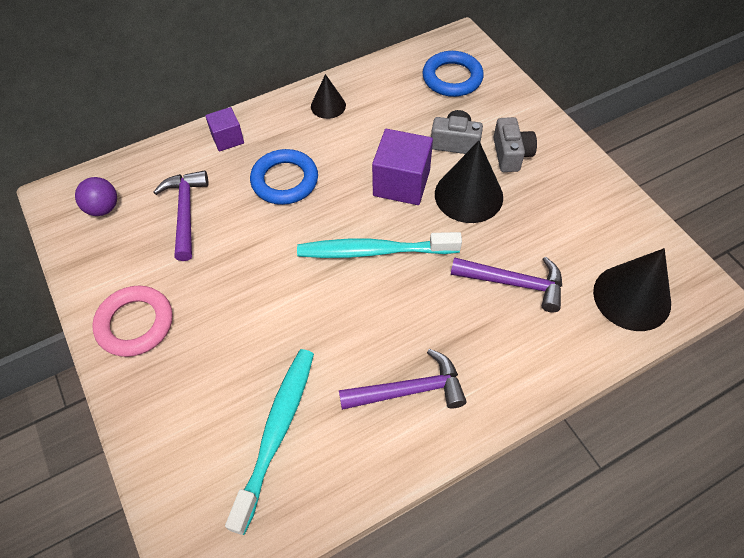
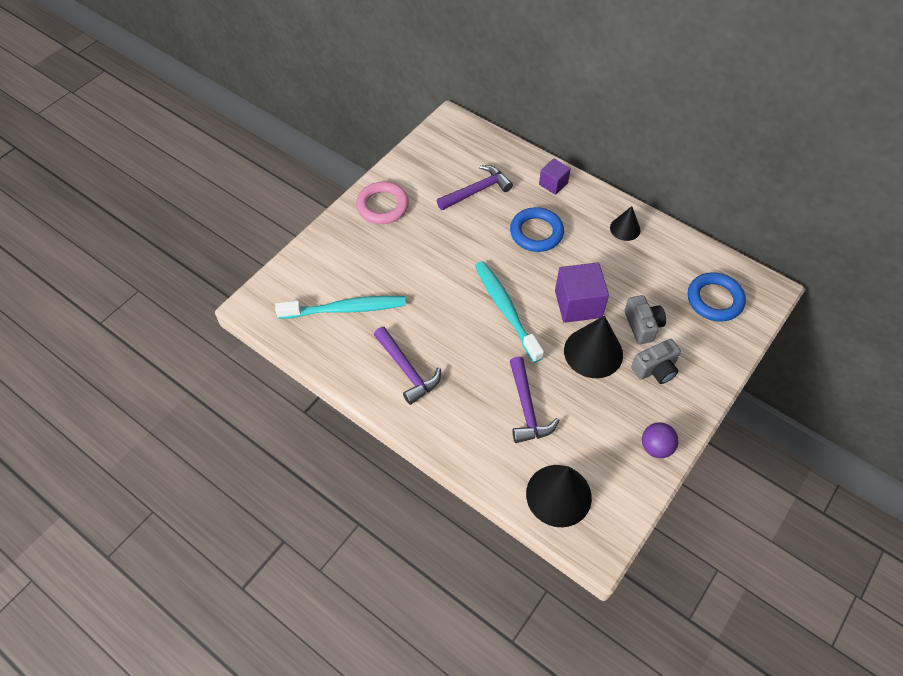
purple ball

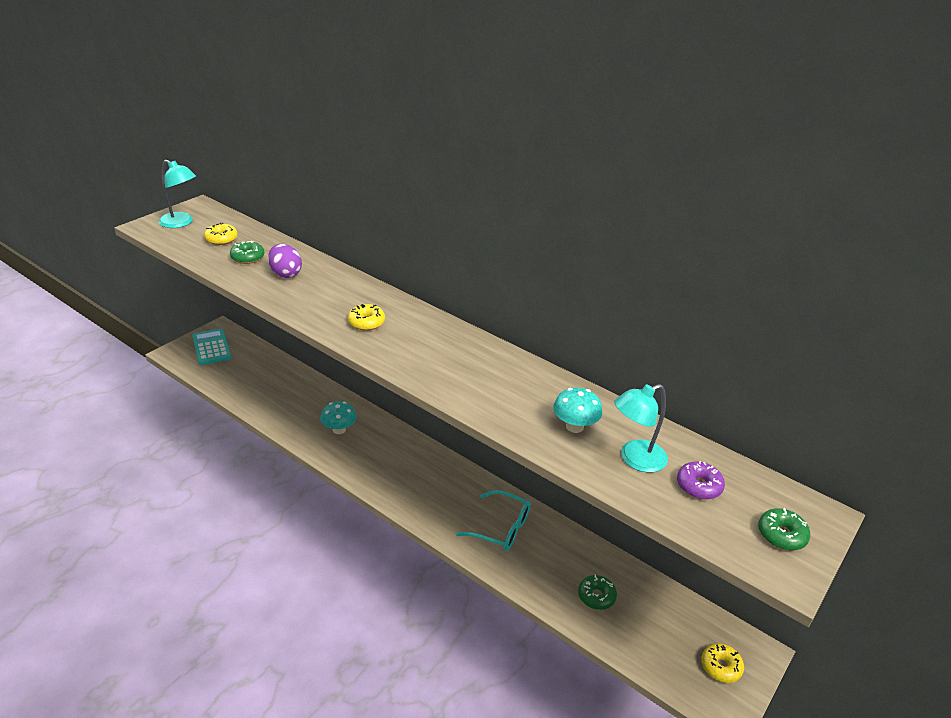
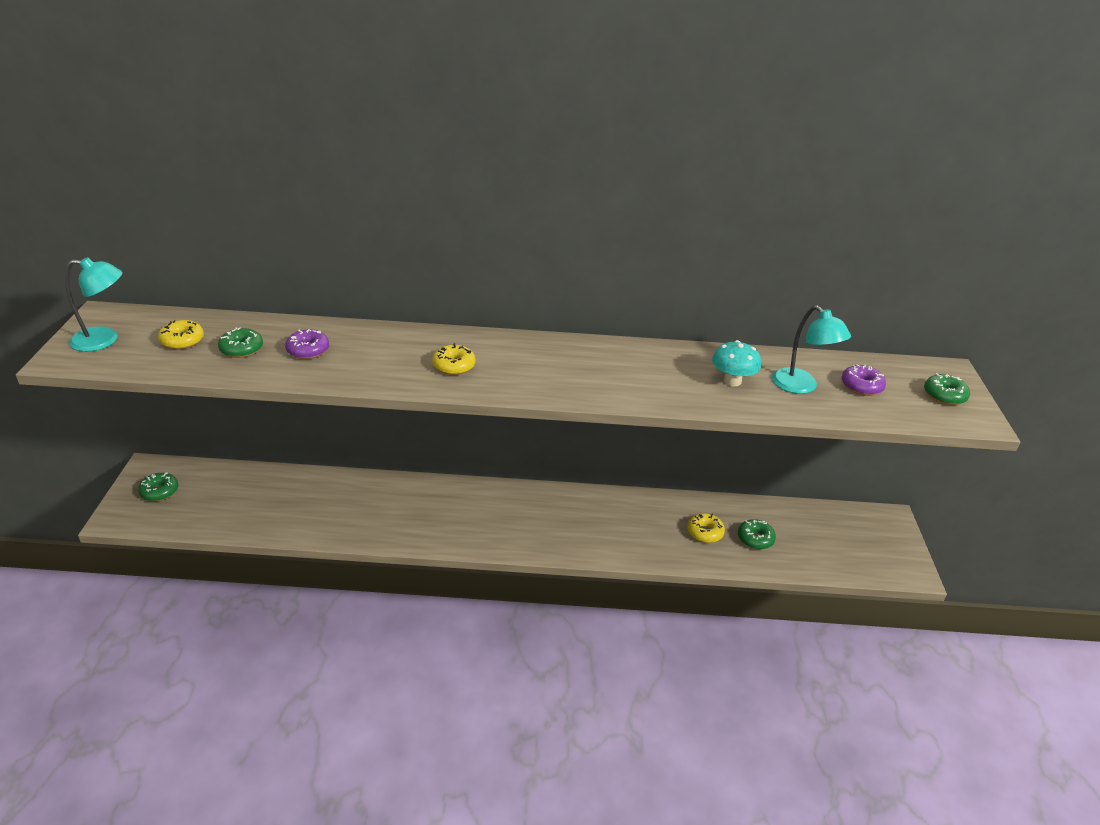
green donut (no. 1 from left)
purple donut (no. 1 from left)
yellow donut (no. 3 from left)
turquoise lamp (no. 2 from left)
turquoise mushroom (no. 1 from left in the first image)
turquoise glasses

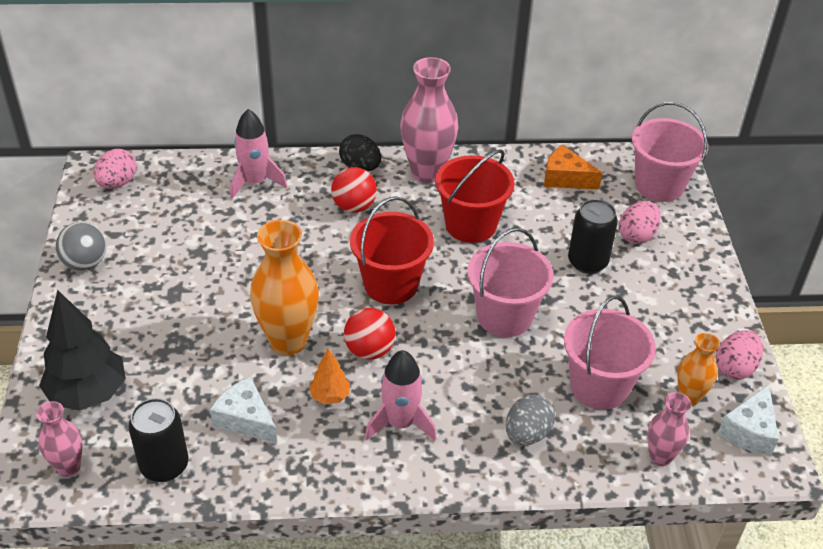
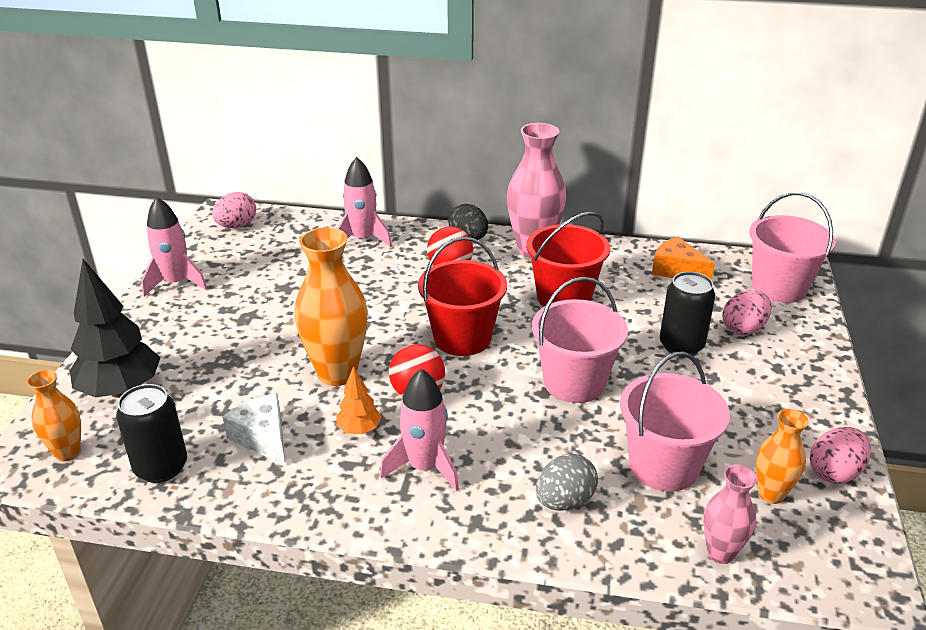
orange vase (no. 1 from left)
pink rocket (no. 1 from left)
white cheese (no. 2 from left in the first image)

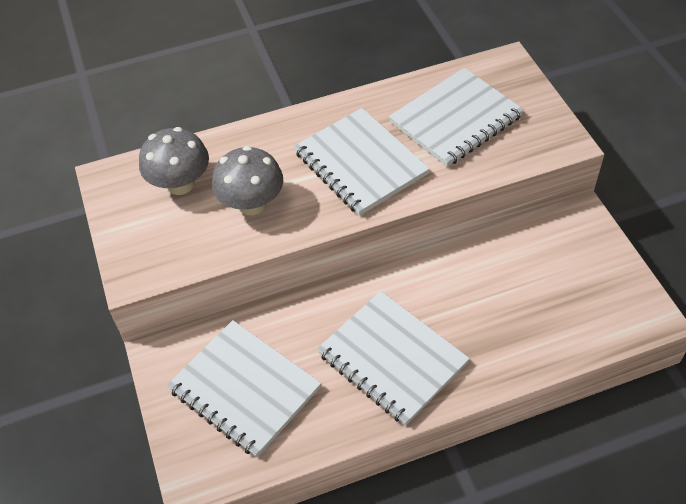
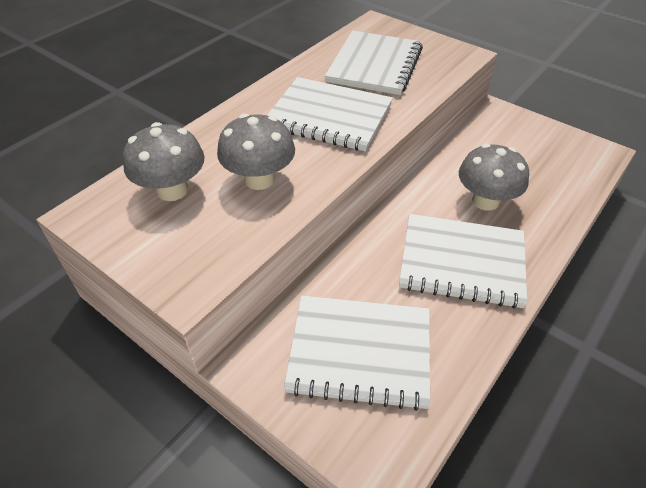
grey mushroom (no. 3 from left)

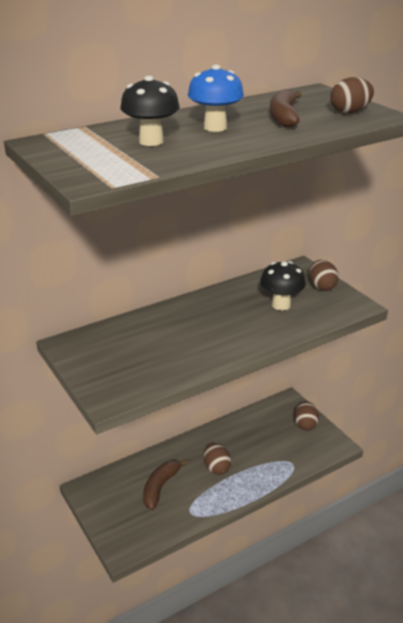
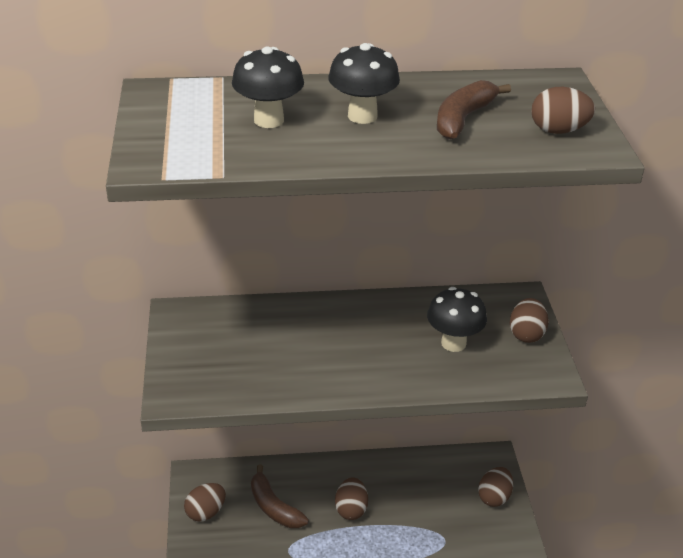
brown egg (no. 1 from left)
brown banana (no. 1 from left)
black mushroom (no. 2 from left)

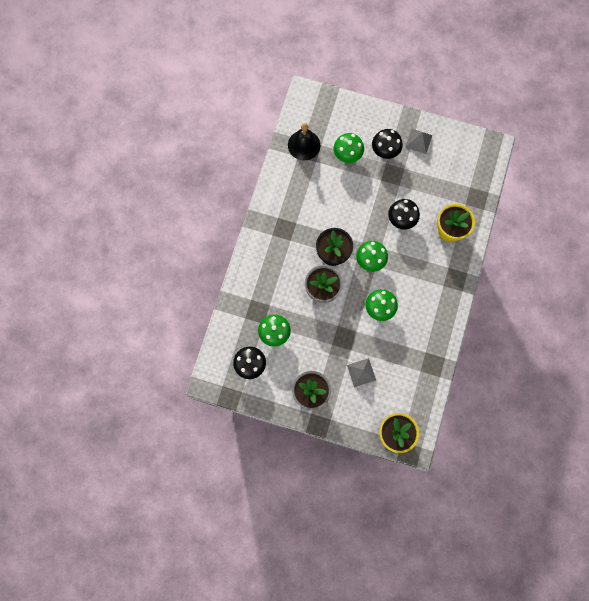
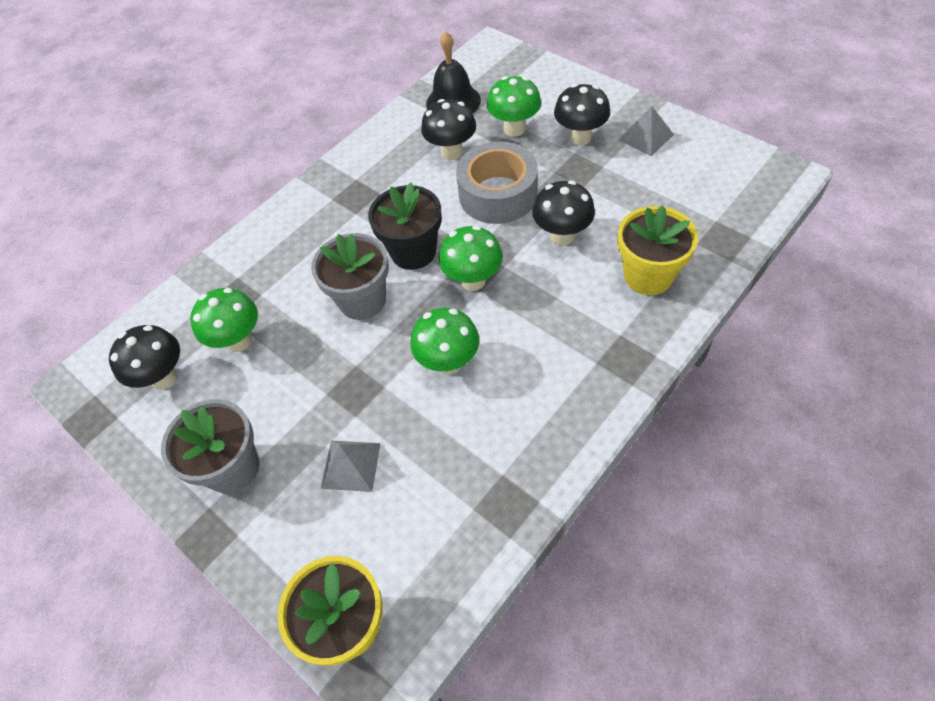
black mushroom (no. 2 from left)
grey tape

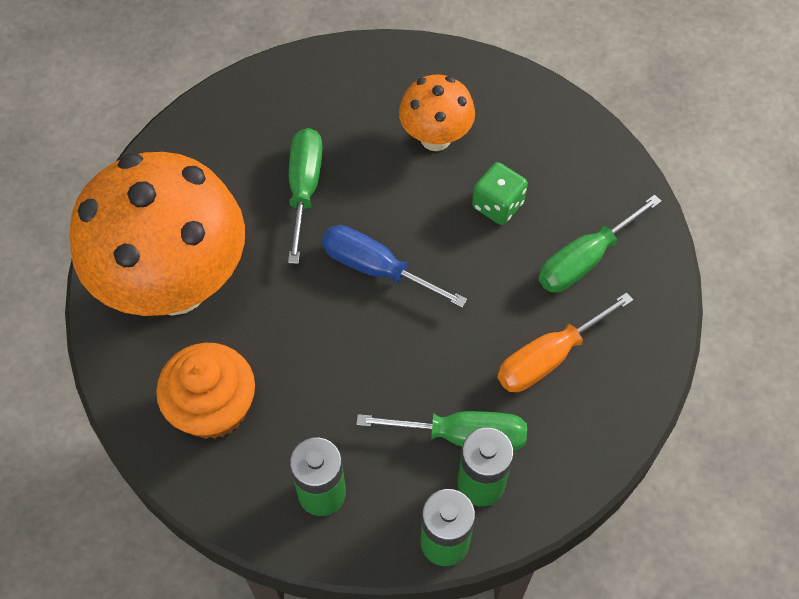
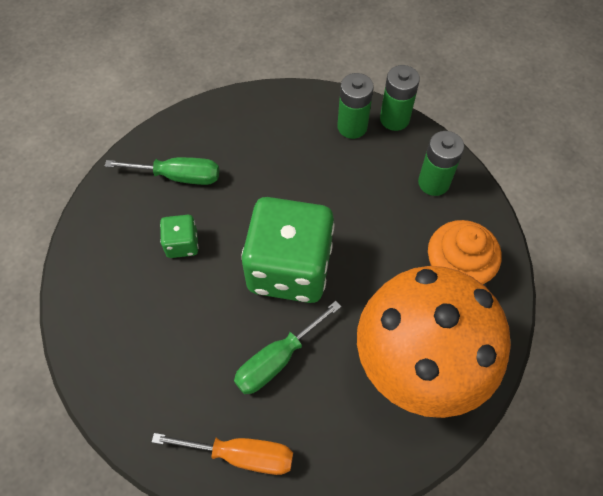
orange screwdriver
green dice (no. 2 from left)
green screwdriver (no. 2 from left in the first image)
orange mushroom (no. 2 from left in the first image)

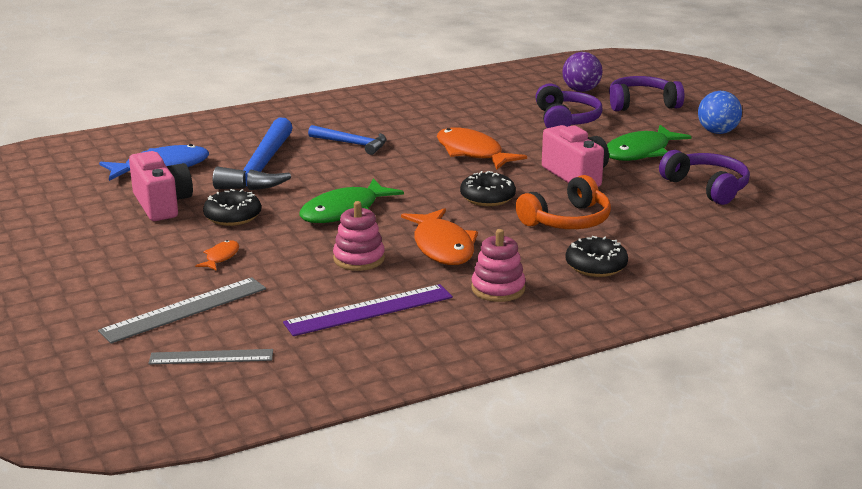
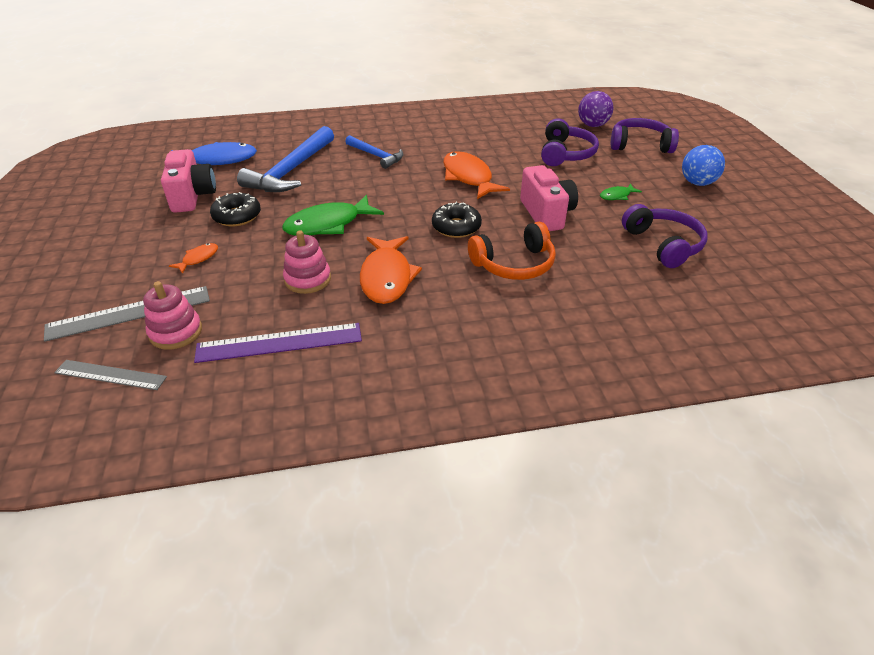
pink stacking toy (no. 1 from left)
green fish (no. 2 from left)
black donut (no. 3 from left in the first image)

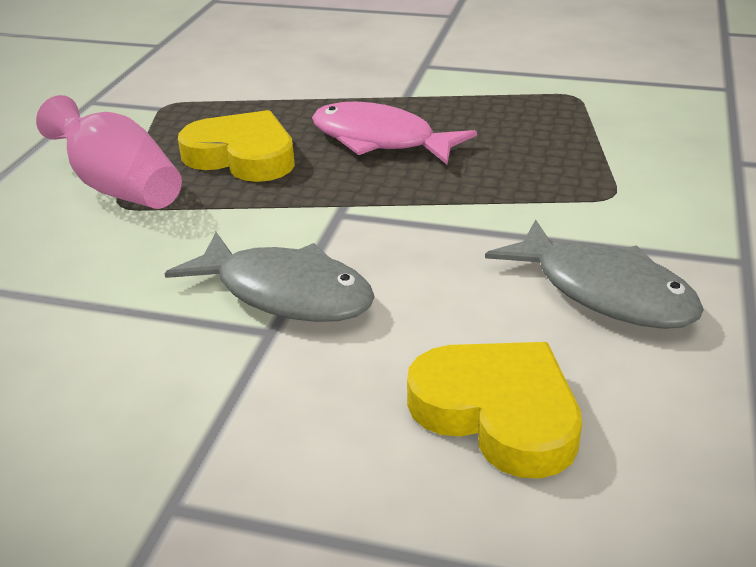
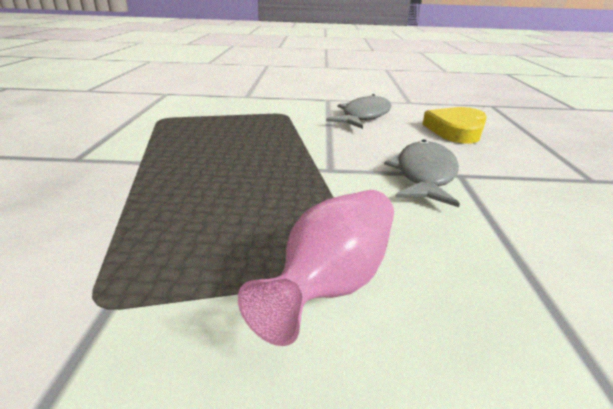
yellow heart (no. 1 from left in the first image)
pink fish

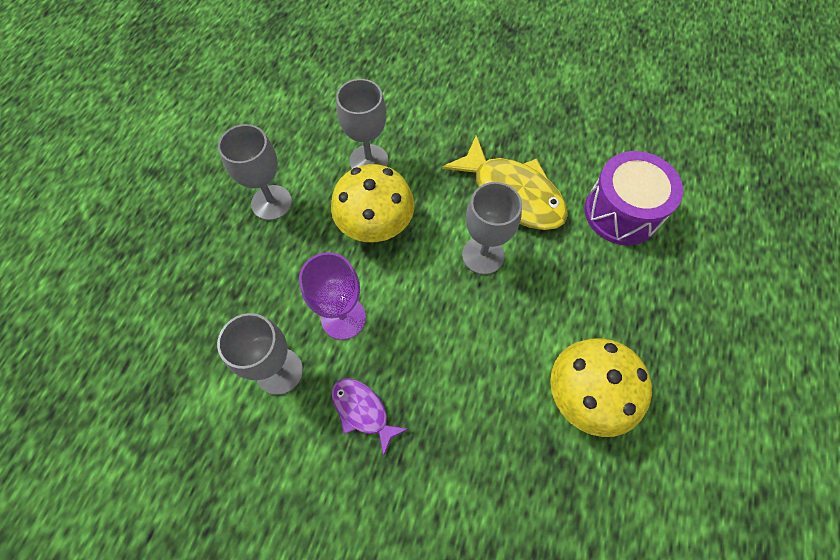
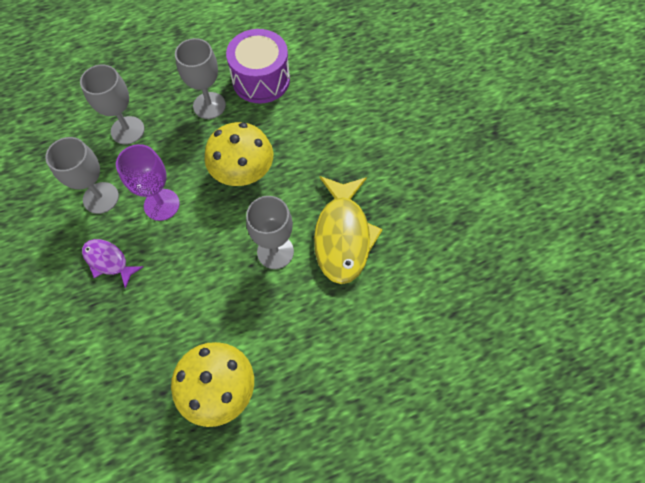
grey goblet (no. 2 from left)
purple fish
purple drum

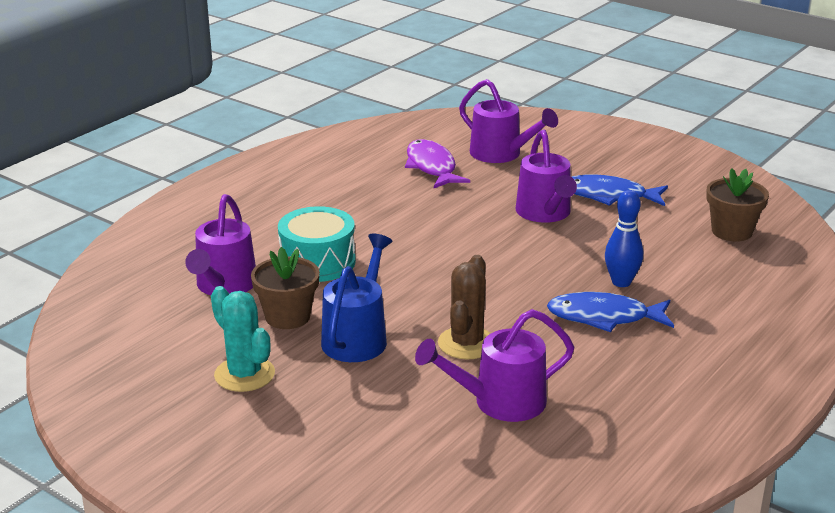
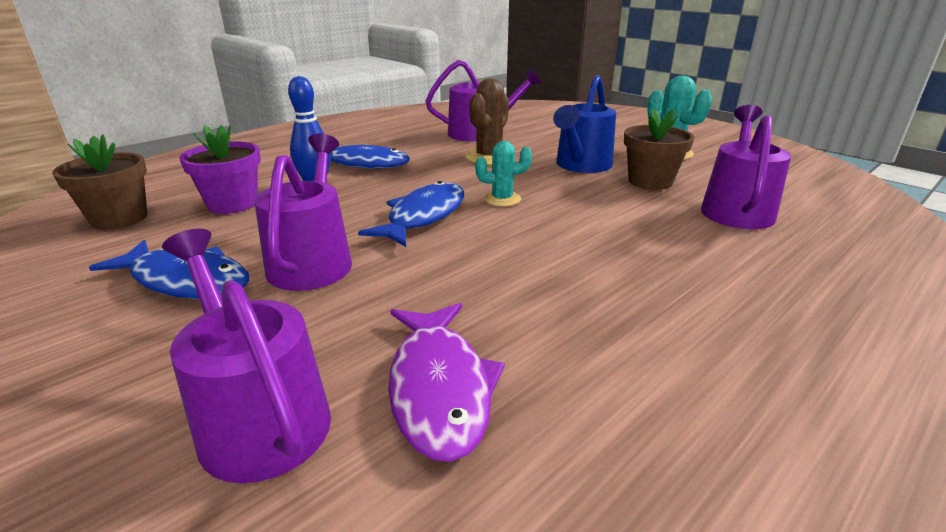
purple flower pot
blue fish (no. 3 from left)
turquoise cactus (no. 1 from left)
turquoise drum

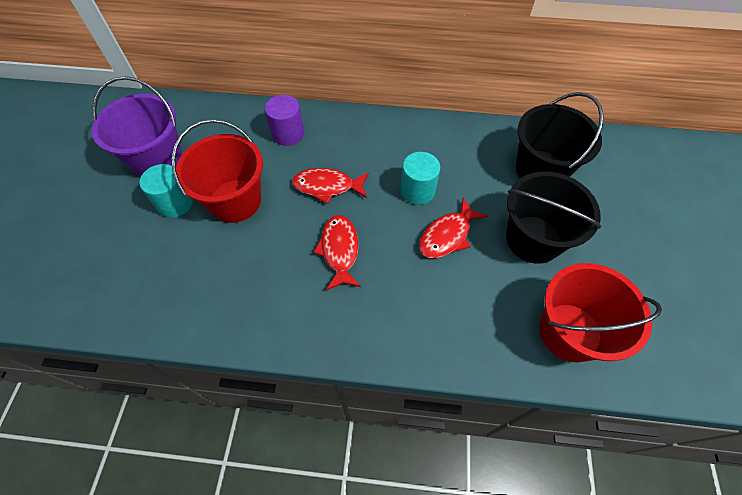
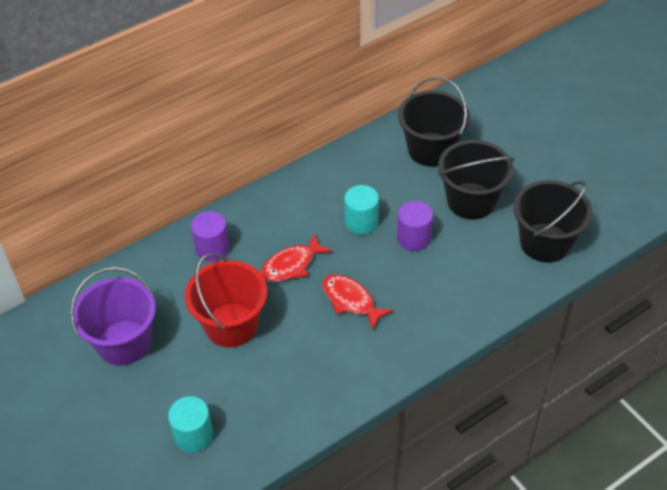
turquoise cylinder (no. 1 from left)
purple cylinder (no. 2 from left)
black bucket (no. 3 from left)

